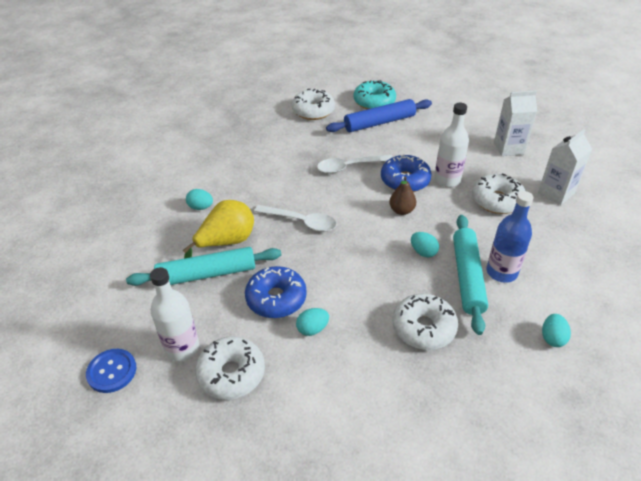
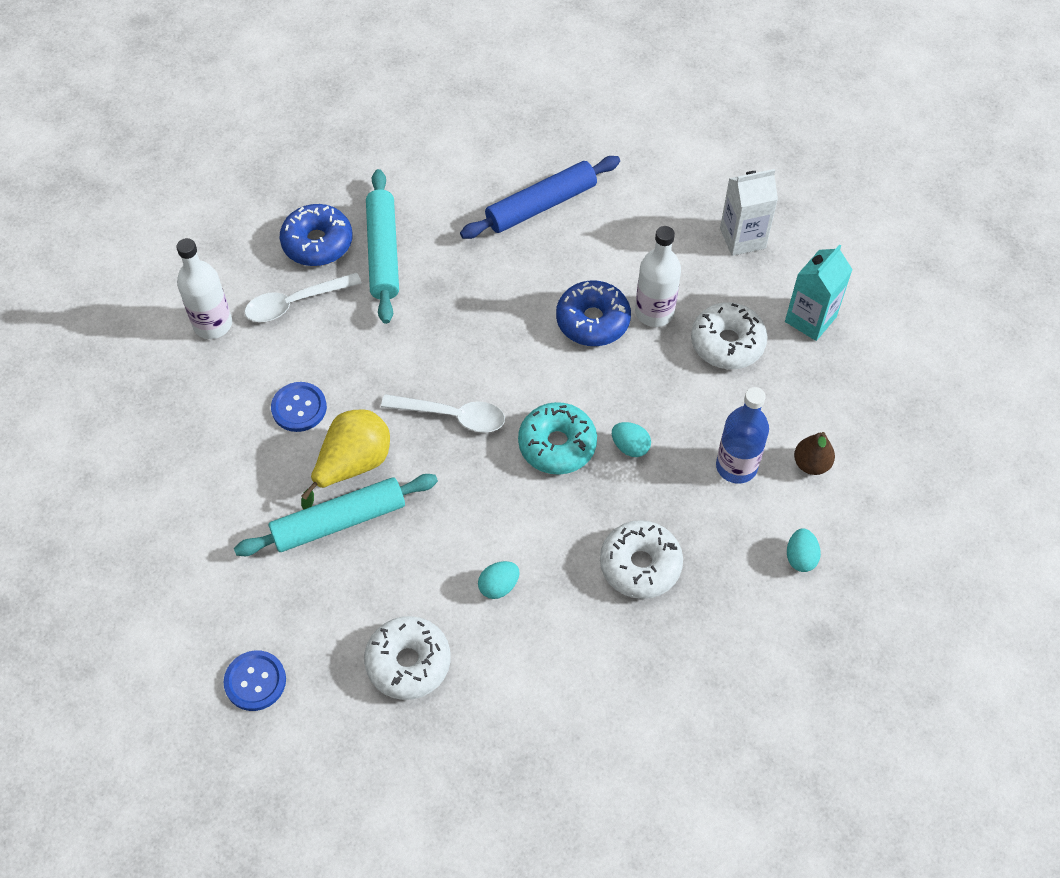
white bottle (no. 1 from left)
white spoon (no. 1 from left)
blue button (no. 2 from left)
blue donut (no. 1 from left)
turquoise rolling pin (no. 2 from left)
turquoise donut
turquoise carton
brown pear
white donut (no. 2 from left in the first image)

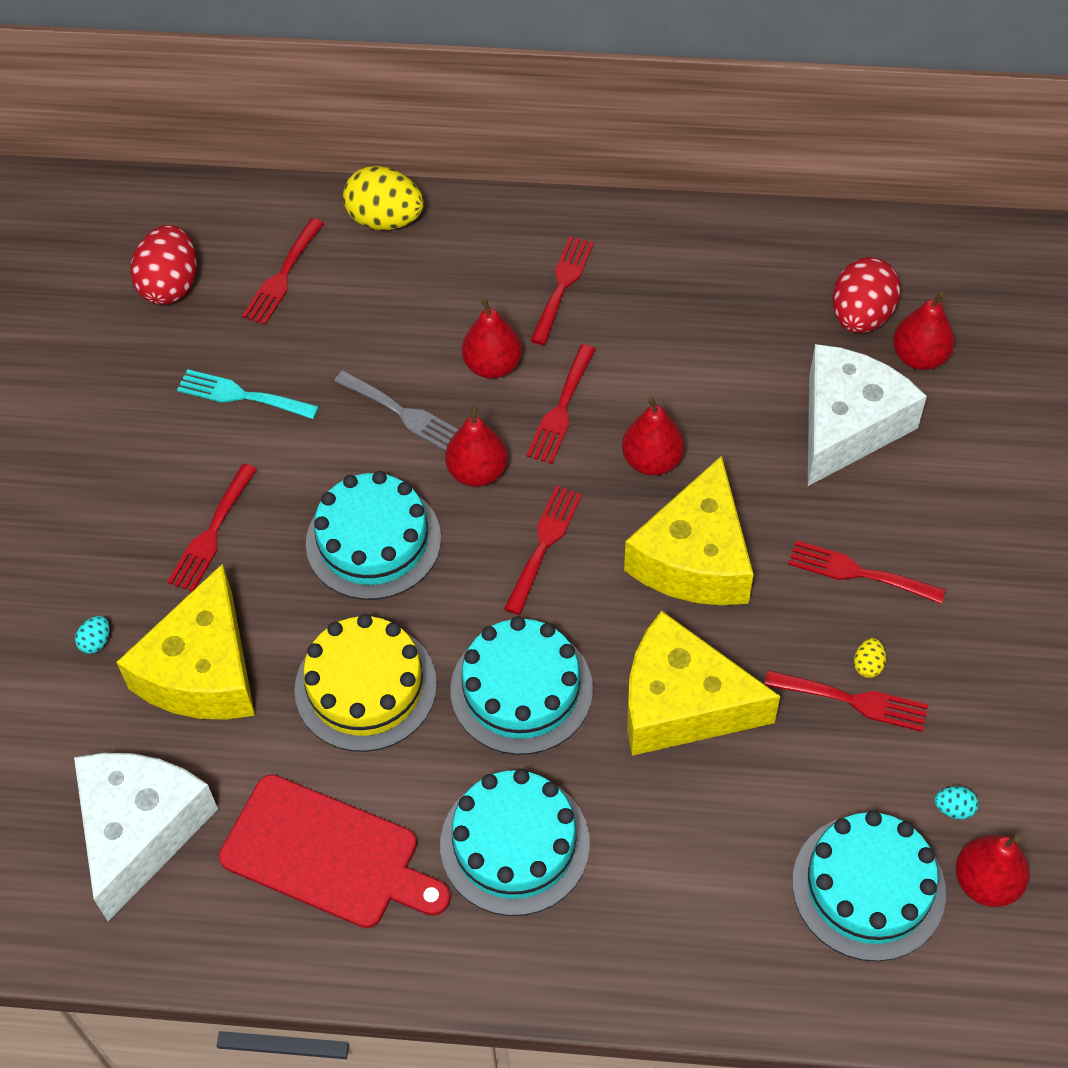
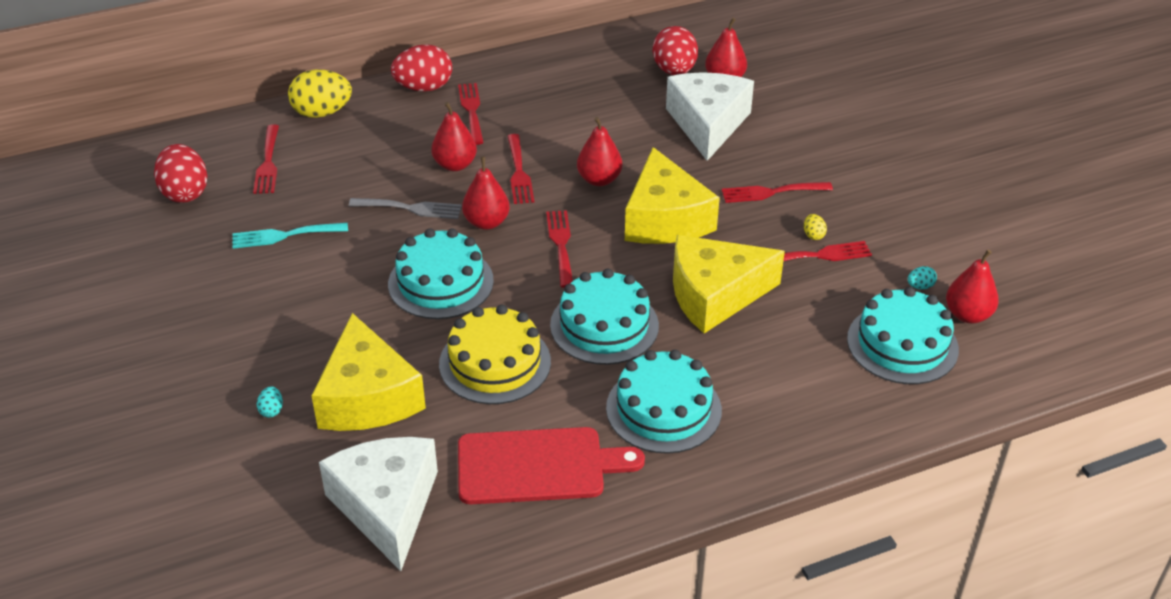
red egg (no. 2 from left)
red fork (no. 1 from left in the first image)

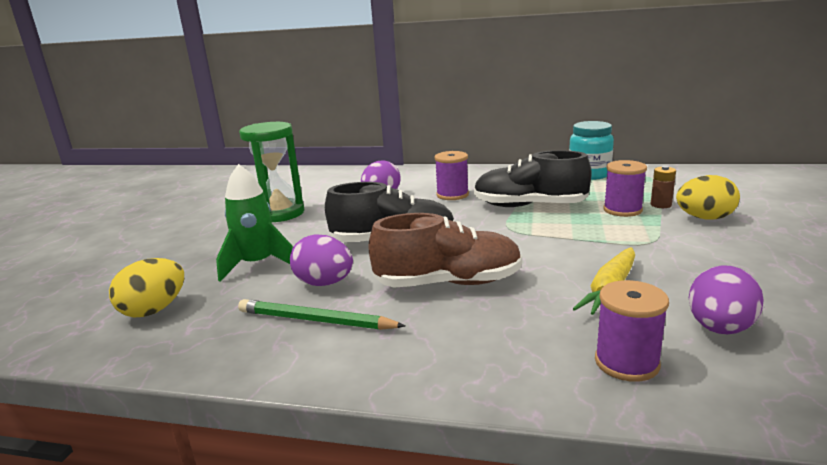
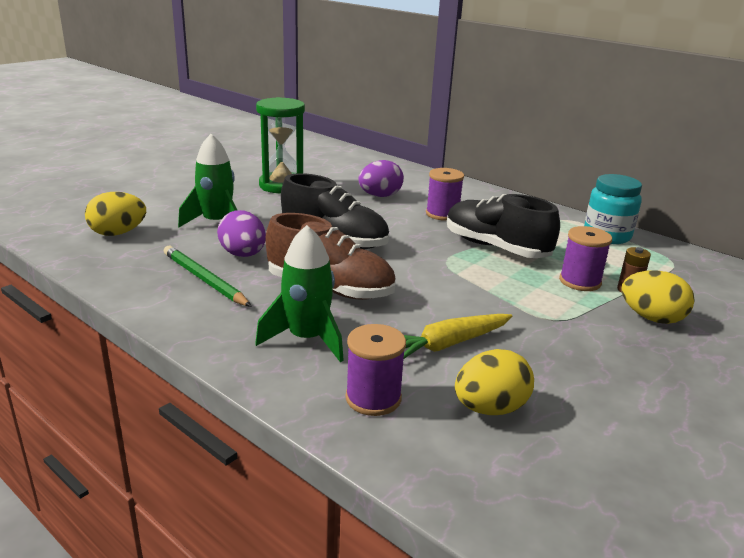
green rocket (no. 2 from left)
yellow egg (no. 2 from left)

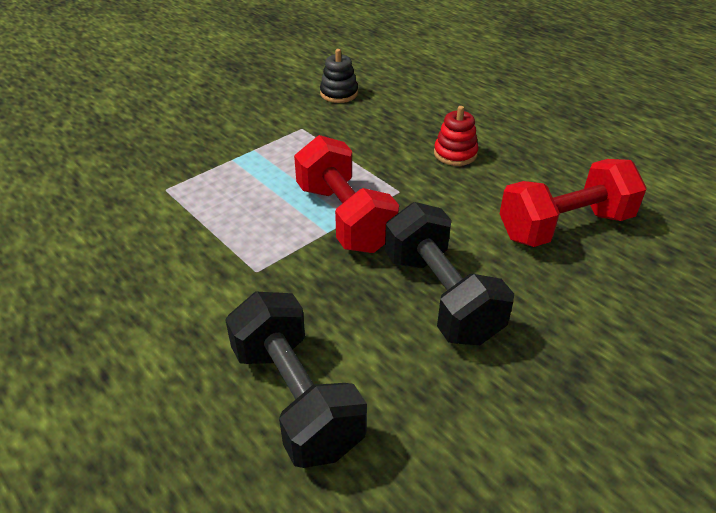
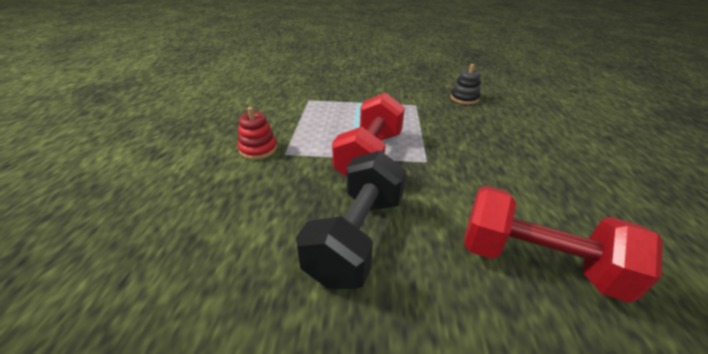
red stacking toy
black dumbbell (no. 1 from left in the first image)

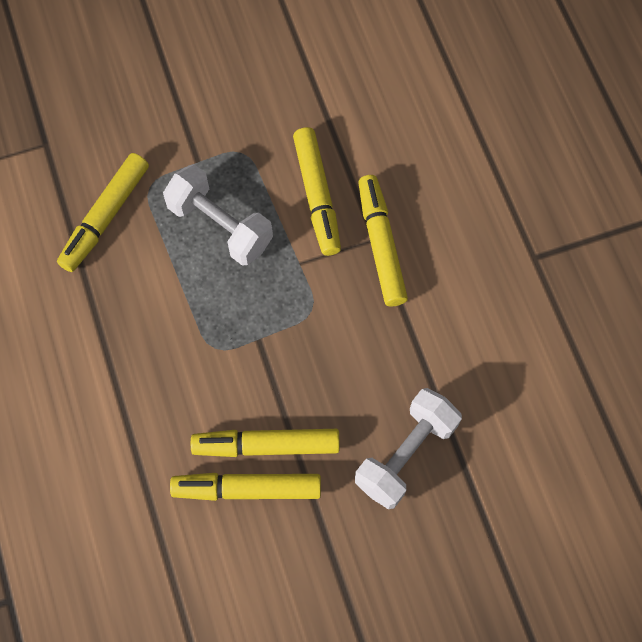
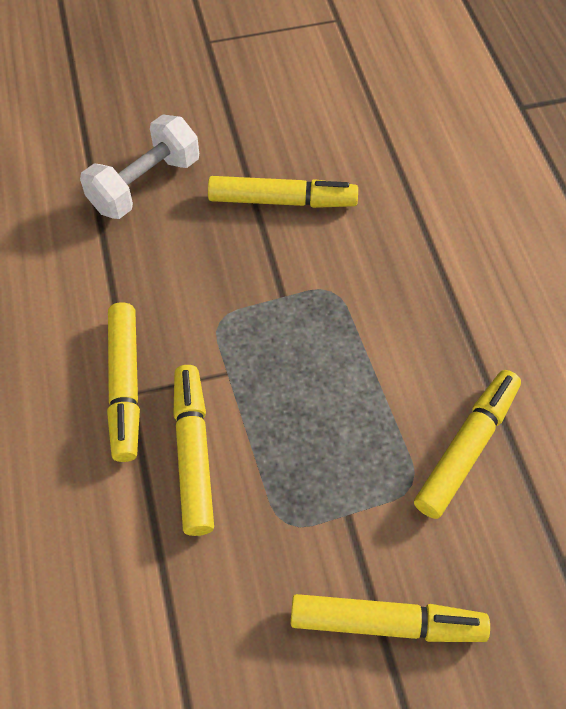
yellow marker (no. 4 from left)
white dumbbell (no. 1 from left in the first image)

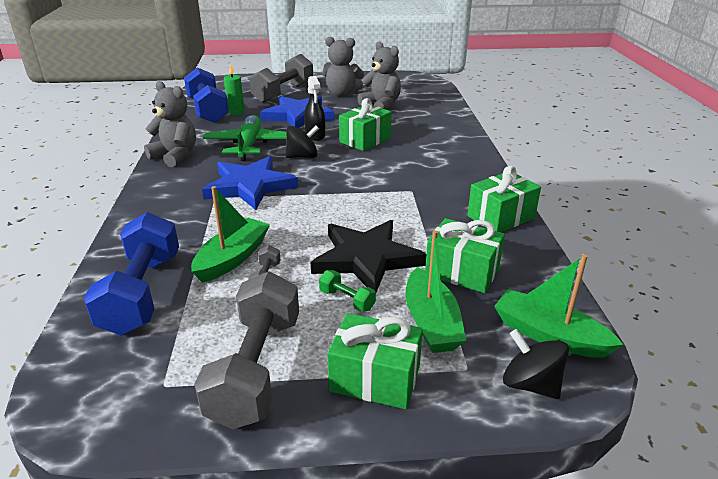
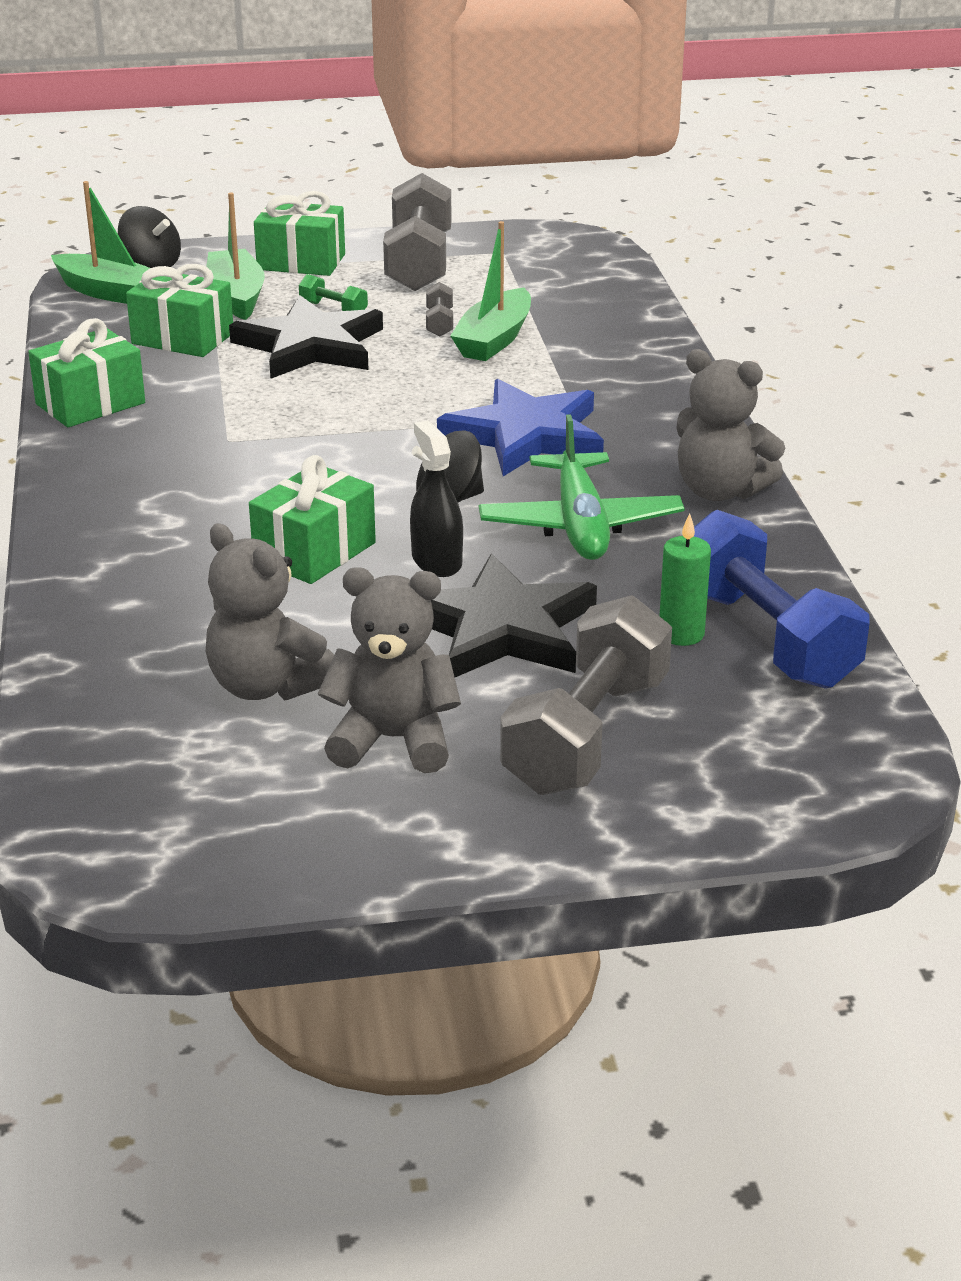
black star (no. 2 from left)
blue dumbbell (no. 1 from left in the first image)

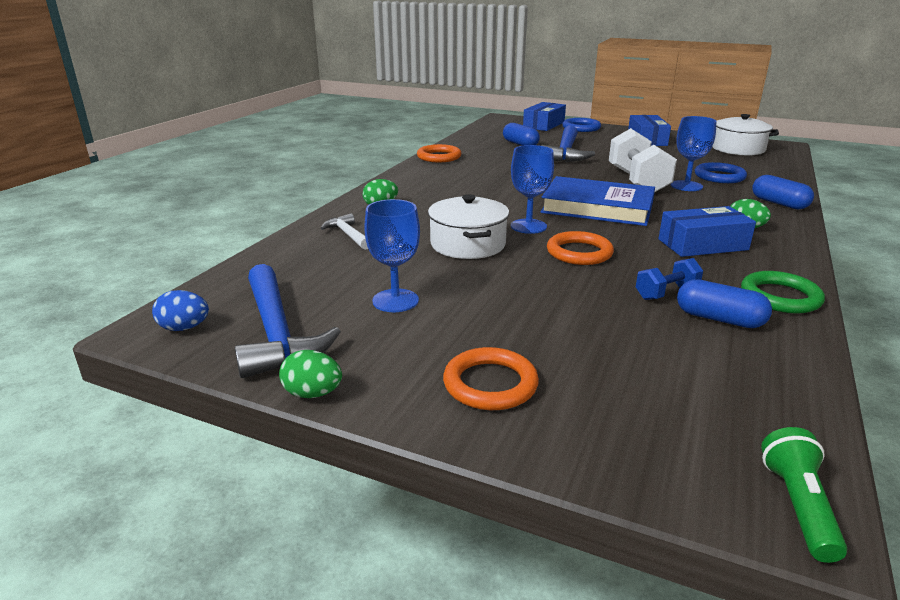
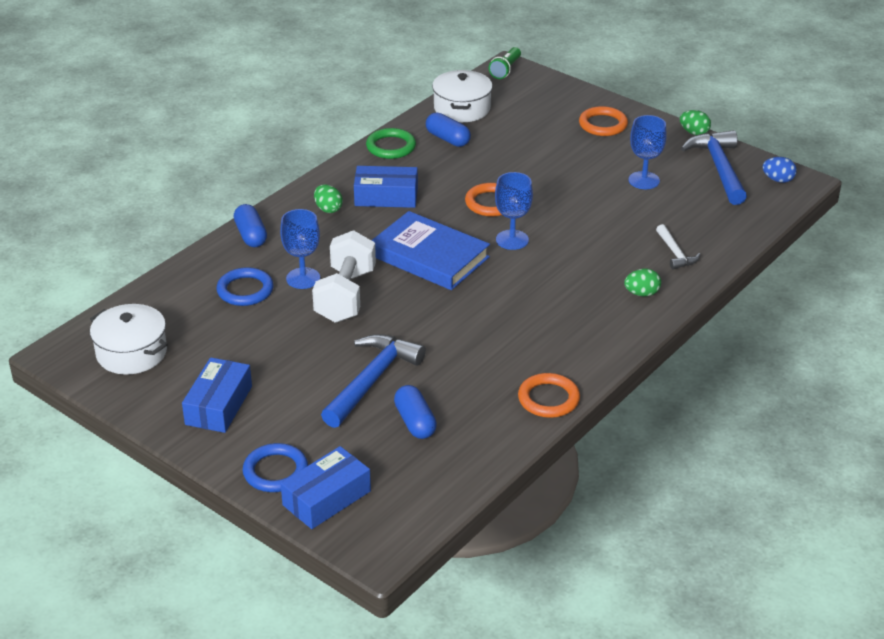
white pot (no. 2 from left)
blue dumbbell

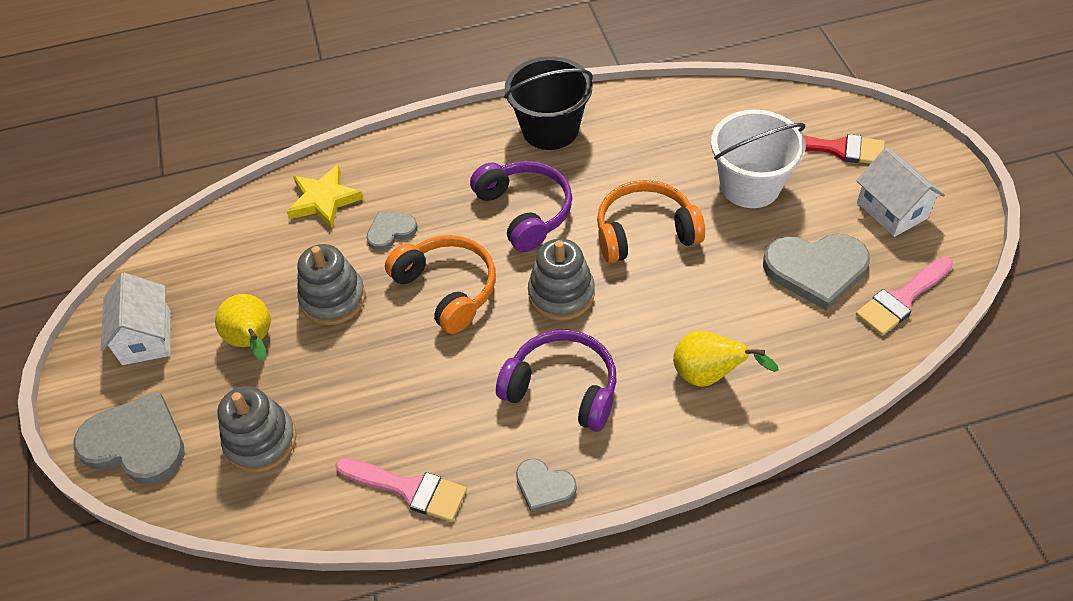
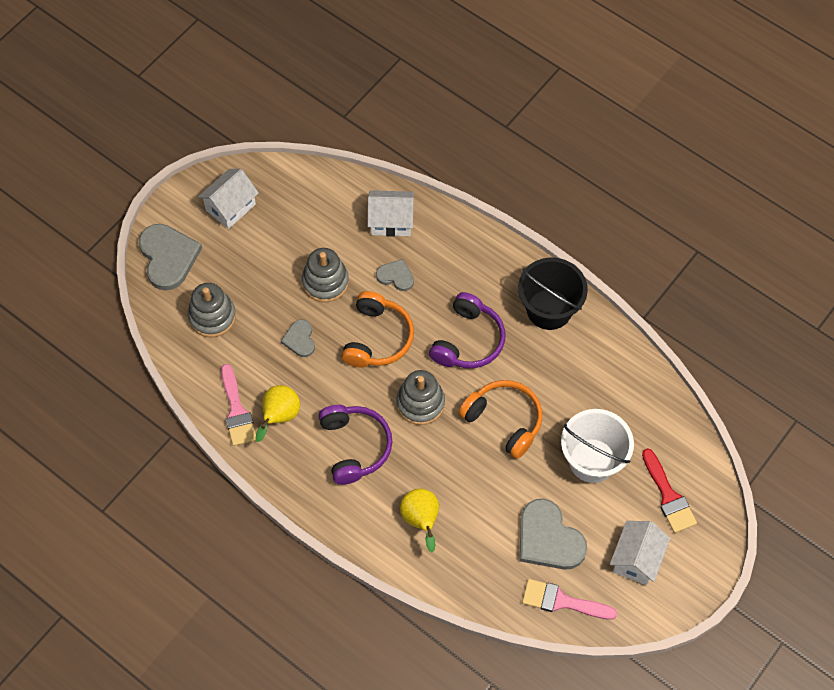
yellow pear (no. 1 from left)
grey heart (no. 2 from left)
white house (no. 2 from left)

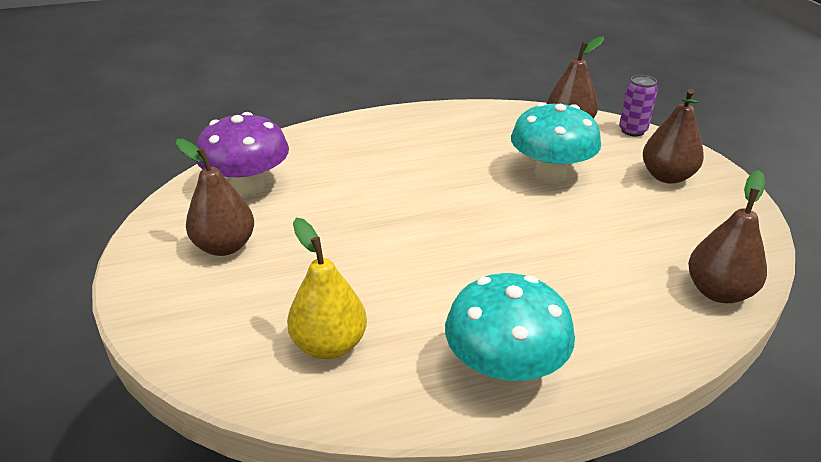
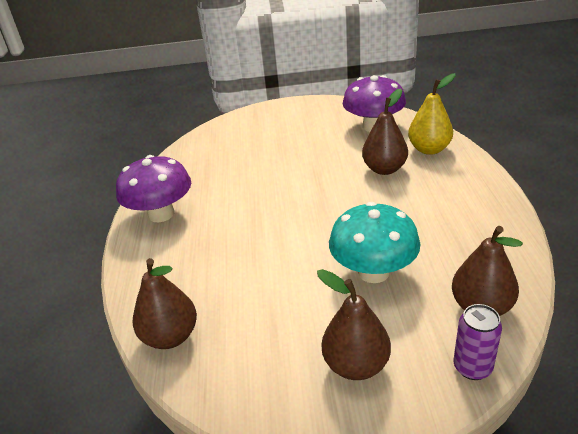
purple mushroom (no. 1 from left)
brown pear (no. 3 from left)
yellow pear

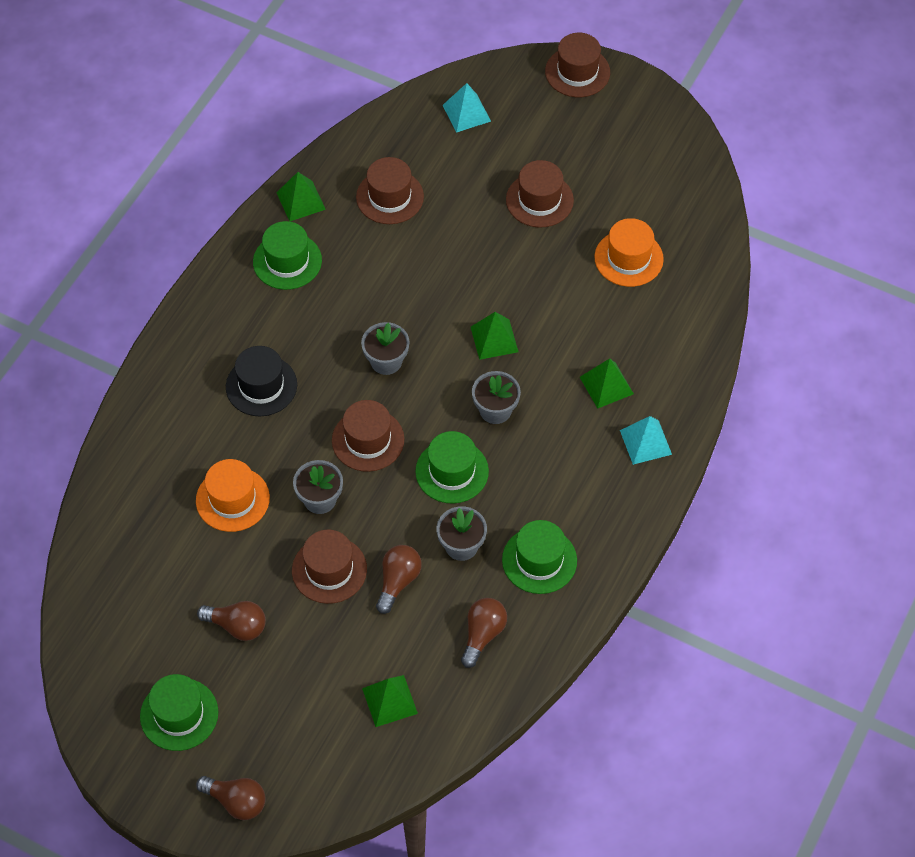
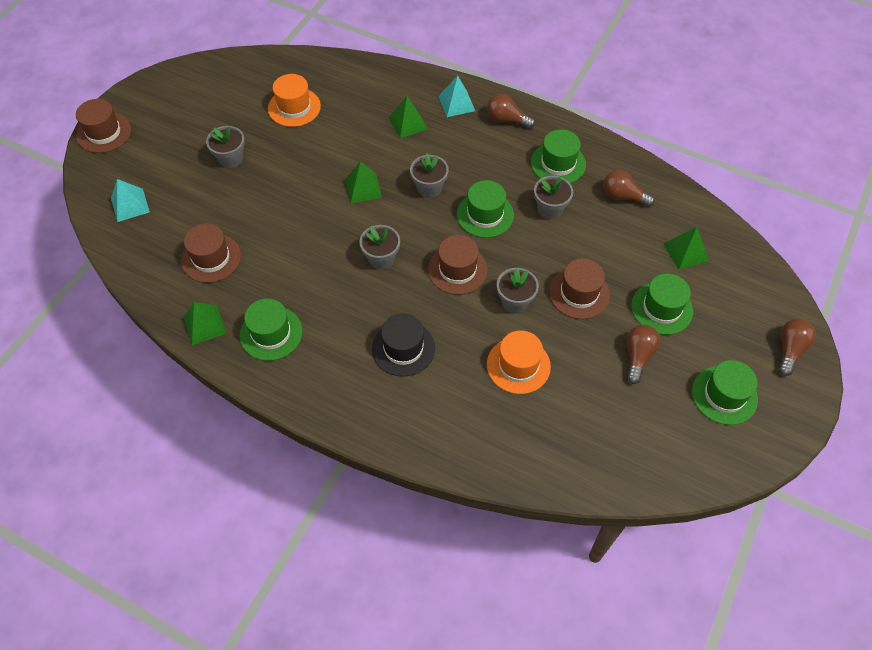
grey flower pot (no. 1 from left)
brown light bulb (no. 1 from left)
green hat (no. 4 from left)

